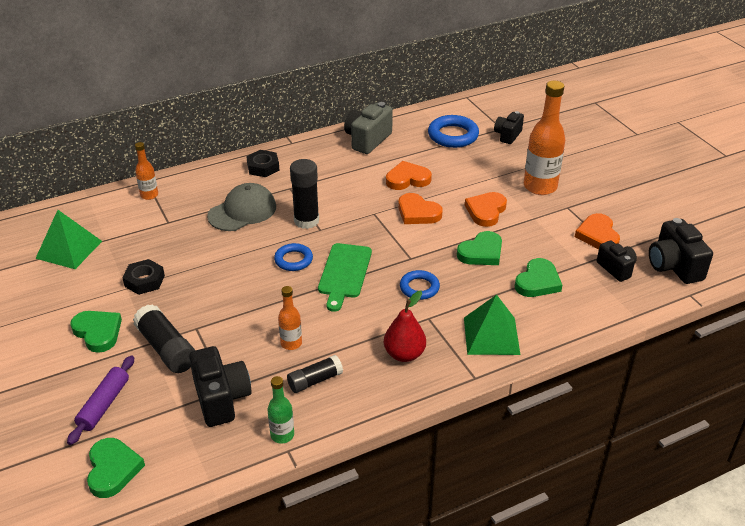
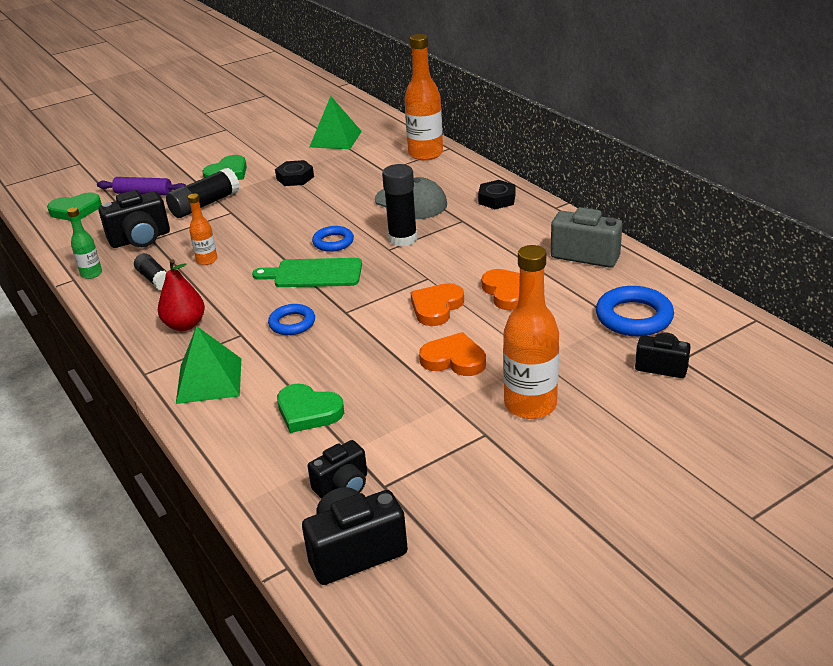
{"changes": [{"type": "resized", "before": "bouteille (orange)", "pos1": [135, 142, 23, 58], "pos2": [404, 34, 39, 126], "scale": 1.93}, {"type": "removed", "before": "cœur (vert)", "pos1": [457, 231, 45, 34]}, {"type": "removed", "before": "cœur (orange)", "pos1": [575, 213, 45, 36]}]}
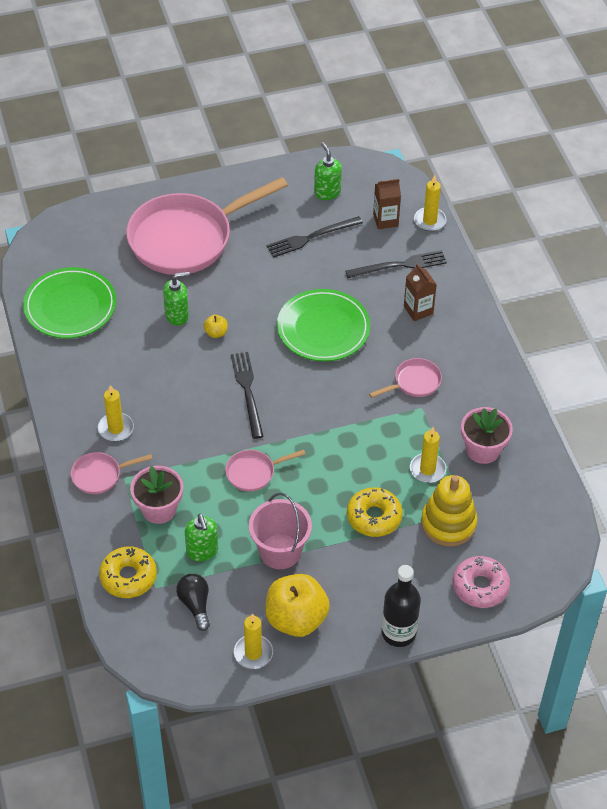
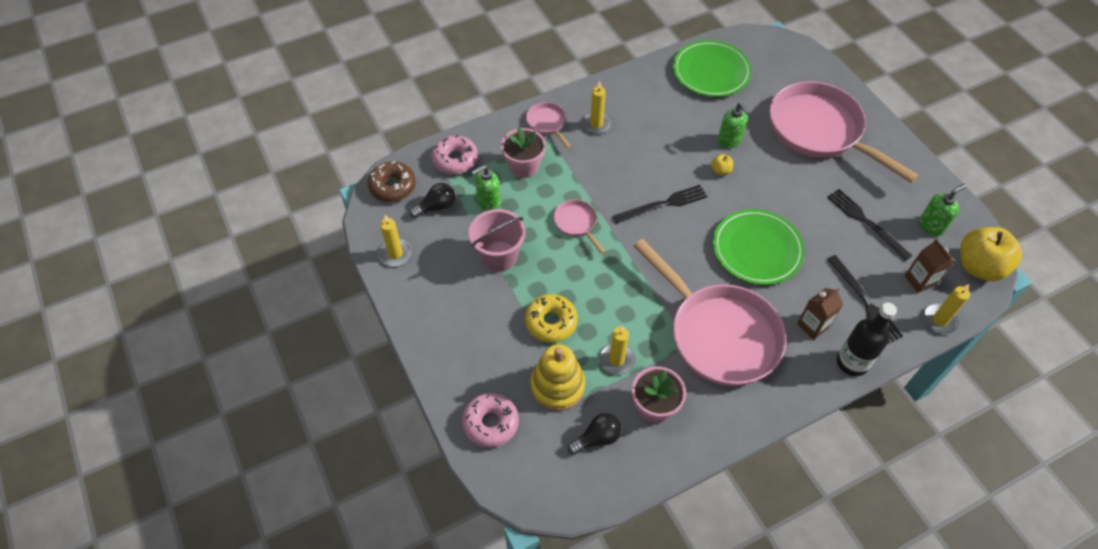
{"changes": [{"type": "added", "after": "beignet (marron)", "pos2": [368, 161, 48, 41]}, {"type": "recoloured", "before": "beignet (jaune)", "after": "beignet (rose)", "pos1": [99, 546, 58, 52], "pos2": [431, 135, 47, 39]}, {"type": "added", "after": "ampoule (noir)", "pos2": [568, 413, 54, 42]}, {"type": "resized", "before": "poêle (rose)", "pos1": [369, 358, 73, 40], "pos2": [633, 239, 154, 147], "scale": 2.35}, {"type": "moved", "before": "bouteille (noir)", "pos1": [381, 565, 40, 82], "pos2": [837, 303, 60, 73]}, {"type": "moved", "before": "pomme (jaune)", "pos1": [265, 574, 65, 63], "pos2": [960, 227, 62, 54]}]}
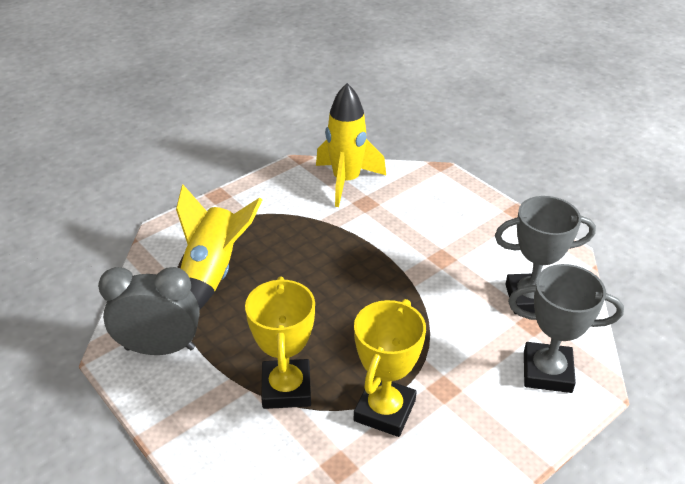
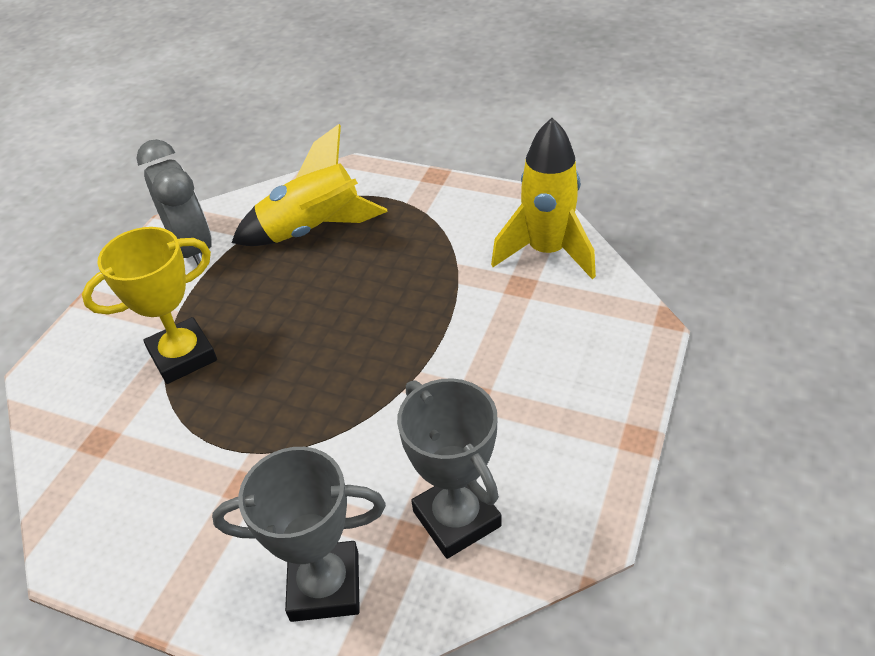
{"changes": [{"type": "turned", "before": "trophée (gris)", "pos1": [508, 264, 116, 129], "pos2": [212, 447, 174, 175], "turn": -75}, {"type": "removed", "before": "trophée (jaune)", "pos1": [354, 299, 72, 138]}]}
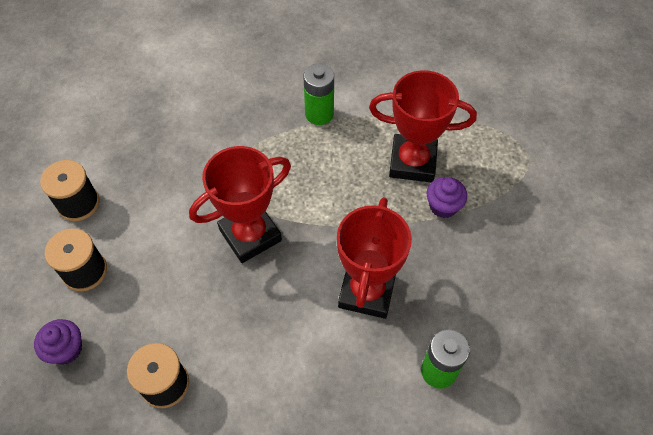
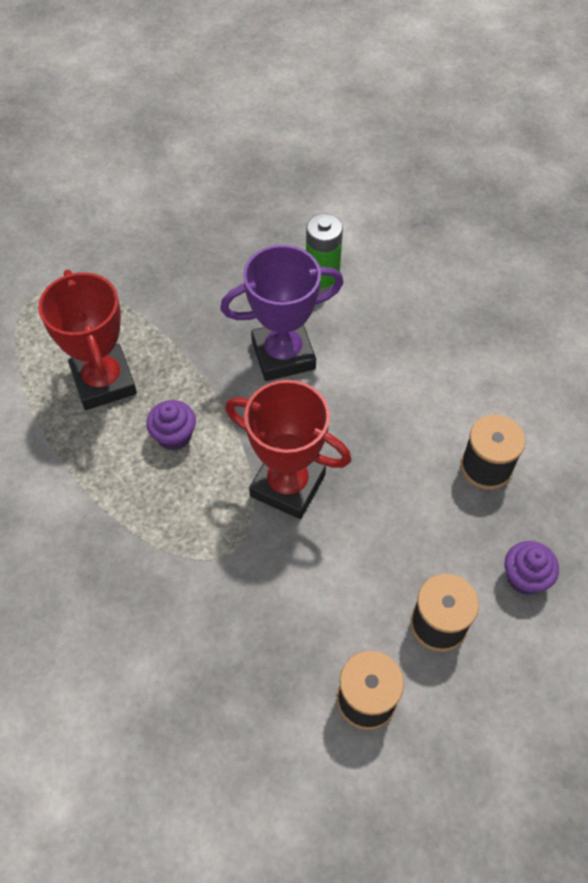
{"changes": [{"type": "moved", "before": "muffin (violet)", "pos1": [427, 177, 40, 41], "pos2": [146, 400, 50, 50]}, {"type": "recoloured", "before": "trophée (rouge)", "after": "trophée (violet)", "pos1": [337, 197, 75, 122], "pos2": [220, 245, 124, 136]}, {"type": "removed", "before": "pile (vert)", "pos1": [303, 64, 31, 61]}]}
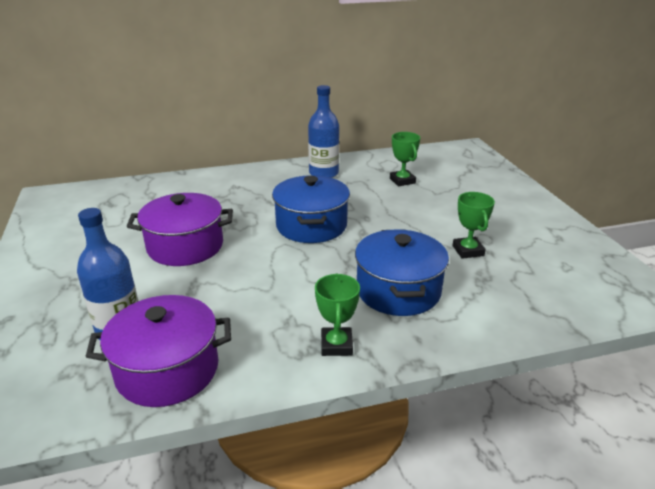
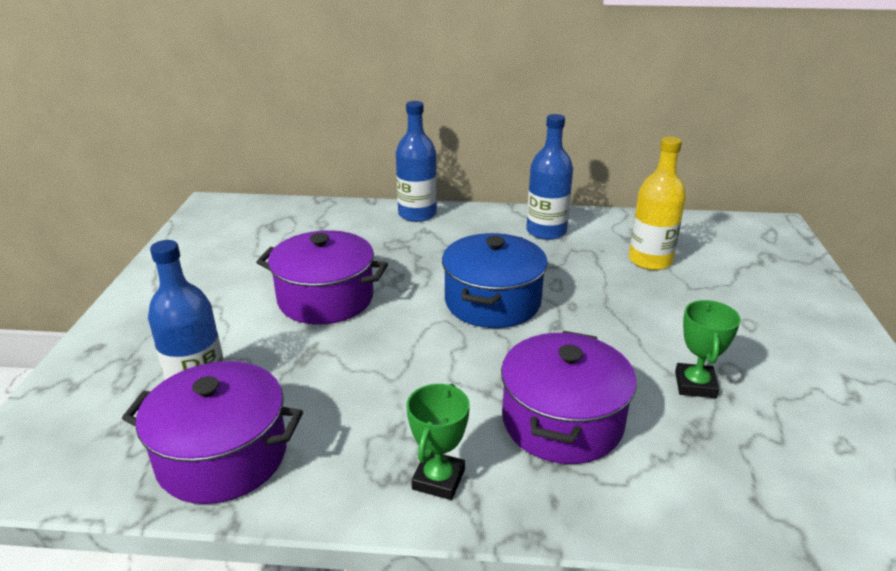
{"changes": [{"type": "added", "after": "bouteille (bleu)", "pos2": [396, 101, 41, 121]}, {"type": "recoloured", "before": "marmite (bleu)", "after": "marmite (violet)", "pos1": [355, 229, 94, 87], "pos2": [501, 331, 135, 133]}, {"type": "replaced", "before": "trophée (vert)", "after": "bouteille (jaune)", "pos1": [390, 132, 30, 54], "pos2": [629, 137, 57, 133]}]}
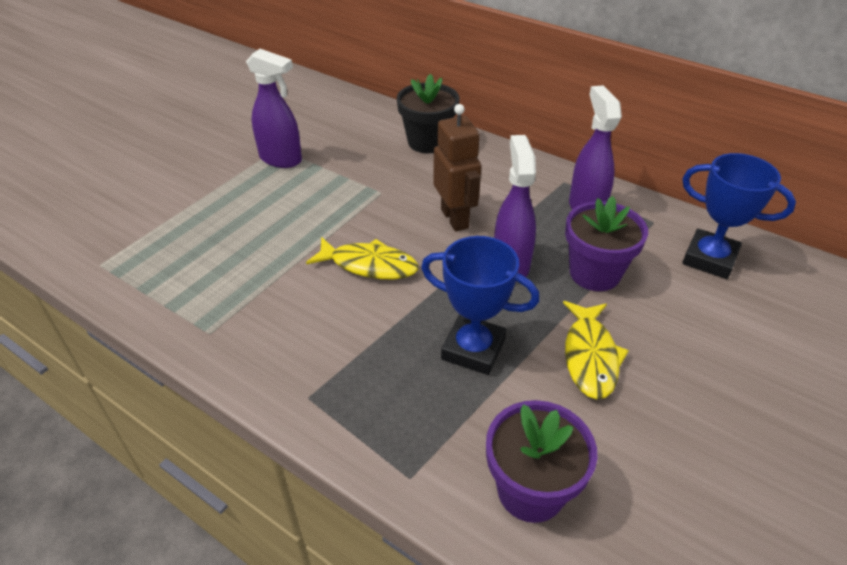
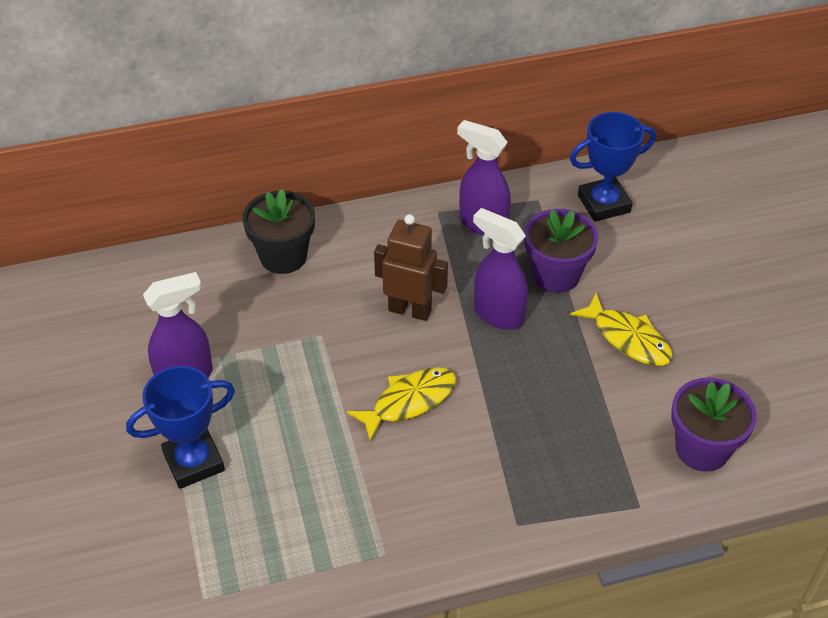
{"changes": [{"type": "moved", "before": "trophée (bleu)", "pos1": [421, 236, 119, 139], "pos2": [126, 366, 109, 123]}]}
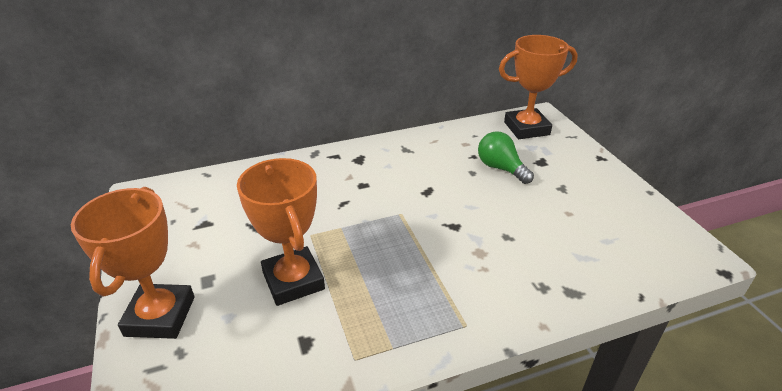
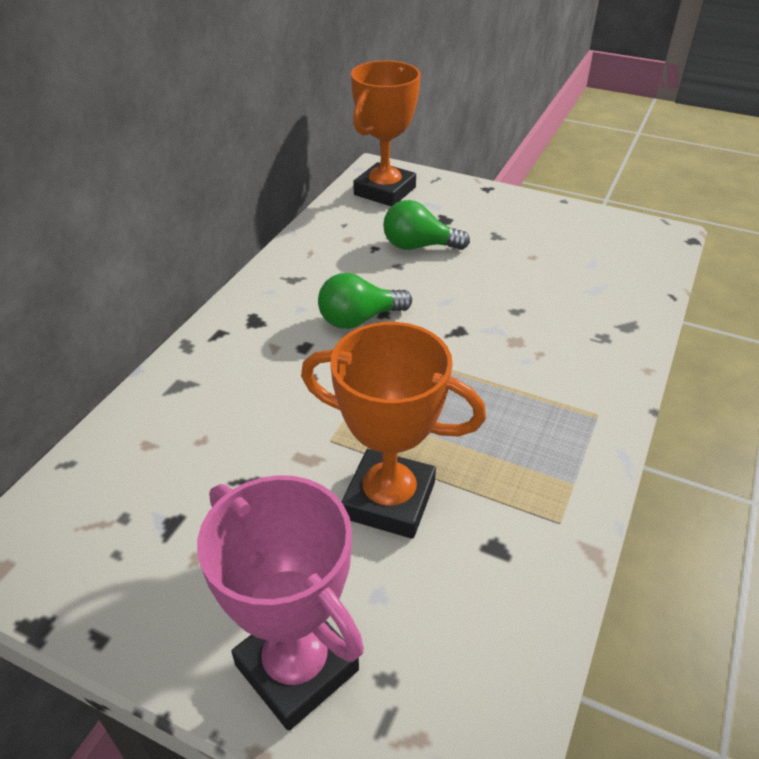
{"changes": [{"type": "recoloured", "before": "trophée (orange)", "after": "trophée (rose)", "pos1": [71, 187, 124, 152], "pos2": [197, 475, 167, 256]}, {"type": "added", "after": "ampoule (vert)", "pos2": [318, 273, 94, 56]}]}
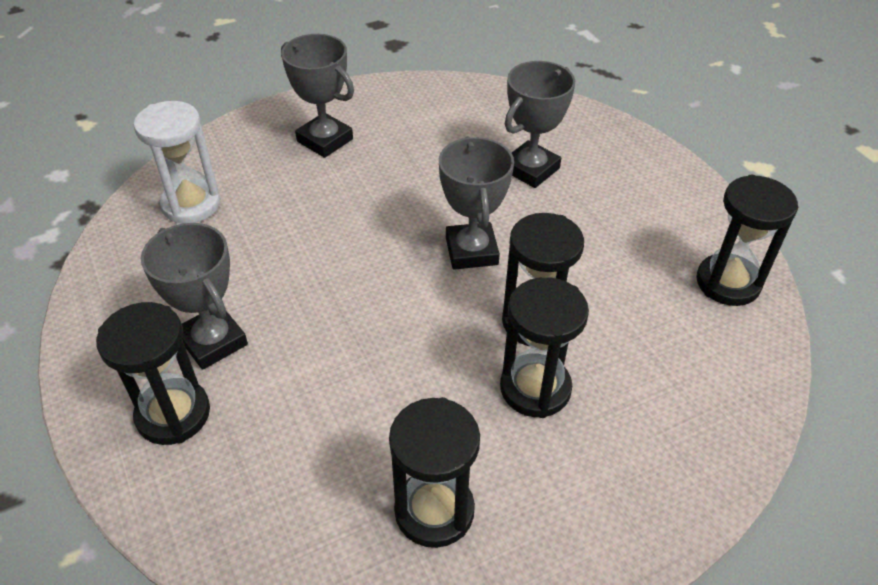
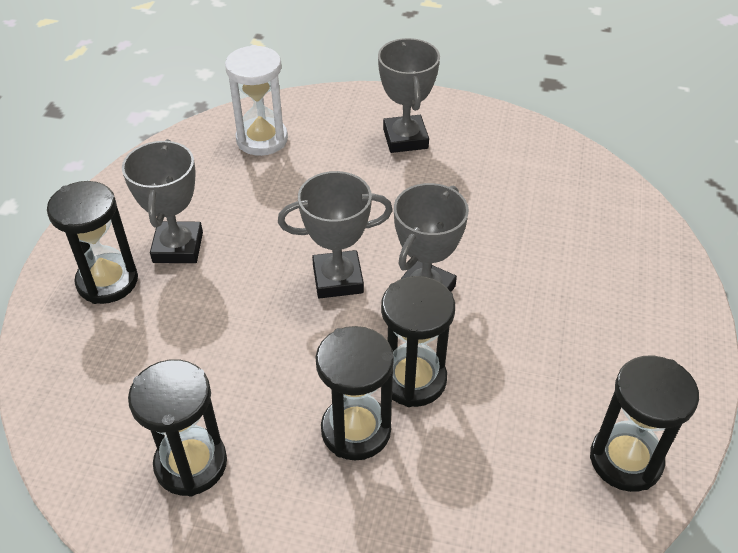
{"changes": [{"type": "moved", "before": "trophée (gris)", "pos1": [505, 61, 70, 127], "pos2": [278, 171, 115, 127]}]}
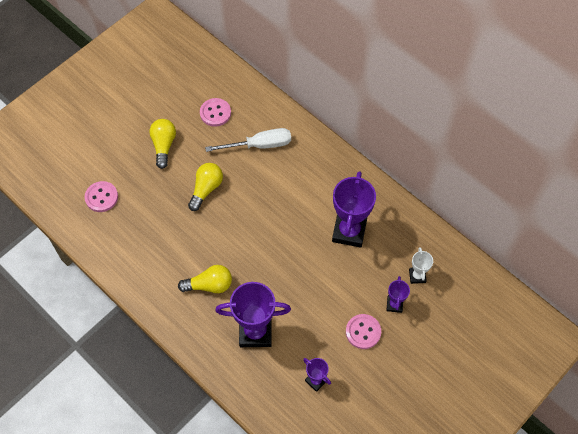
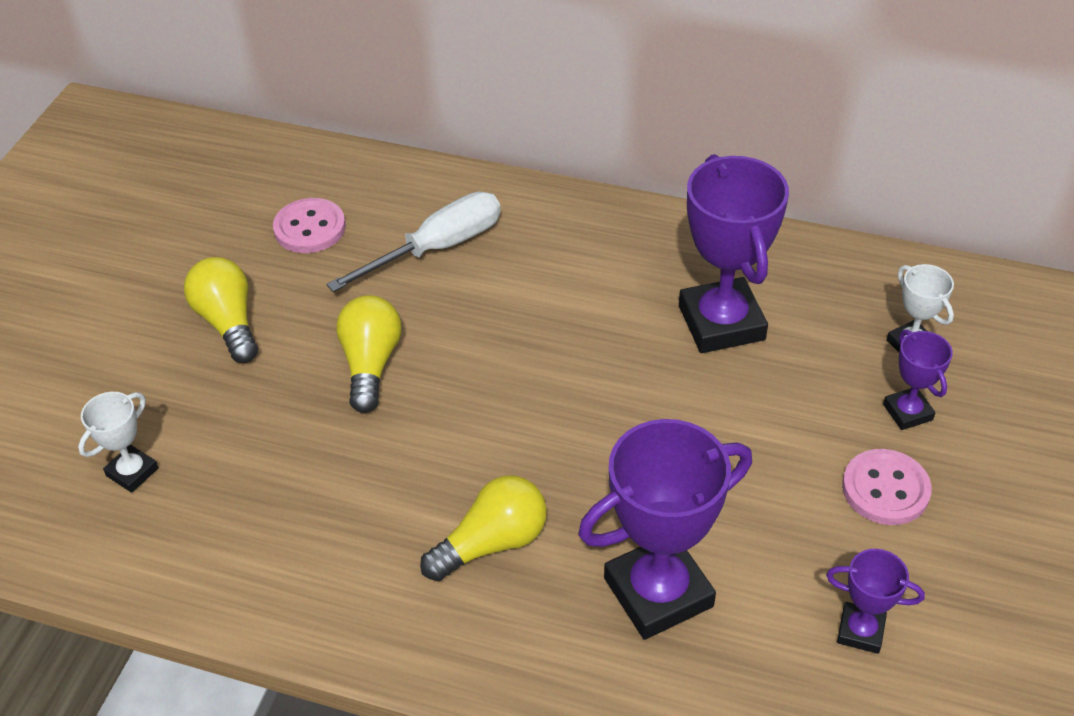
{"changes": [{"type": "replaced", "before": "bouton (rose)", "after": "trophée (blanc)", "pos1": [84, 181, 34, 31], "pos2": [78, 392, 81, 101]}]}
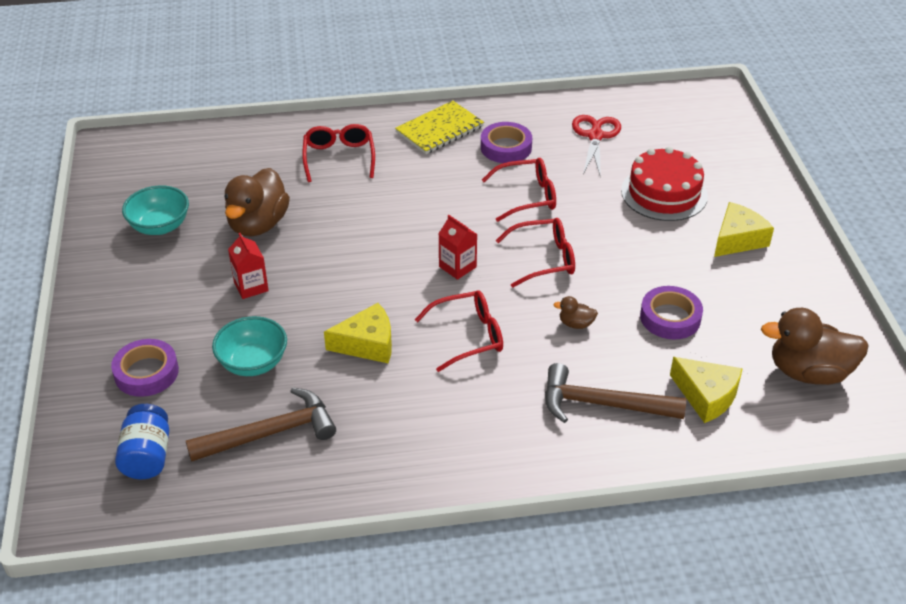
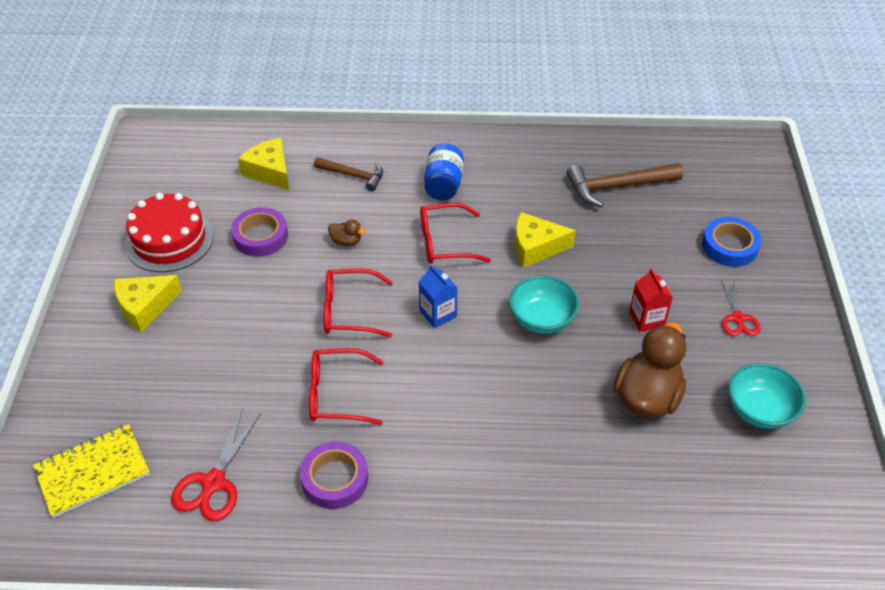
{"changes": [{"type": "moved", "before": "carnet (jaune)", "pos1": [395, 101, 89, 53], "pos2": [33, 424, 117, 94]}, {"type": "moved", "before": "gâteau (rouge)", "pos1": [621, 147, 87, 74], "pos2": [125, 193, 89, 79]}, {"type": "resized", "before": "marteau (marron)", "pos1": [545, 363, 141, 60], "pos2": [314, 157, 69, 34], "scale": 0.64}, {"type": "recoloured", "before": "brique de lait (rouge)", "after": "brique de lait (bleu)", "pos1": [438, 215, 39, 65], "pos2": [419, 264, 39, 64]}, {"type": "moved", "before": "bocal (bleu)", "pos1": [115, 404, 54, 75], "pos2": [424, 143, 40, 57]}, {"type": "moved", "before": "bol (turquoise)", "pos1": [212, 316, 75, 60], "pos2": [509, 276, 71, 58]}, {"type": "recoloured", "before": "ruban adhésif (violet)", "after": "ruban adhésif (bleu)", "pos1": [111, 339, 68, 58], "pos2": [702, 217, 59, 50]}, {"type": "added", "after": "ciseaux (rouge)", "pos2": [721, 278, 40, 58]}, {"type": "removed", "before": "lunettes (rouge)", "pos1": [302, 124, 73, 58]}, {"type": "removed", "before": "canard (marron)", "pos1": [761, 308, 108, 77]}]}
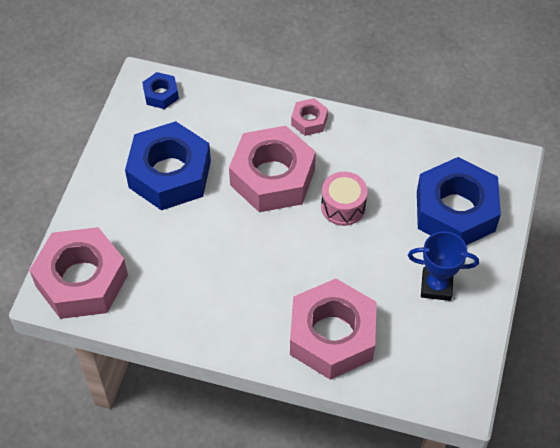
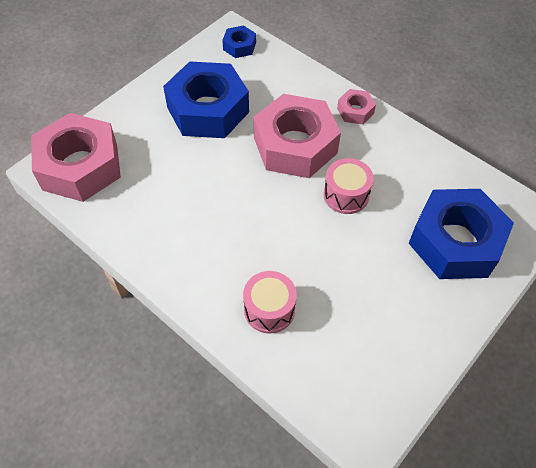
{"changes": [{"type": "replaced", "before": "écrou (rose)", "after": "tambour (rose)", "pos1": [290, 279, 87, 101], "pos2": [243, 271, 54, 63]}, {"type": "removed", "before": "trophée (bleu)", "pos1": [408, 231, 71, 70]}]}
